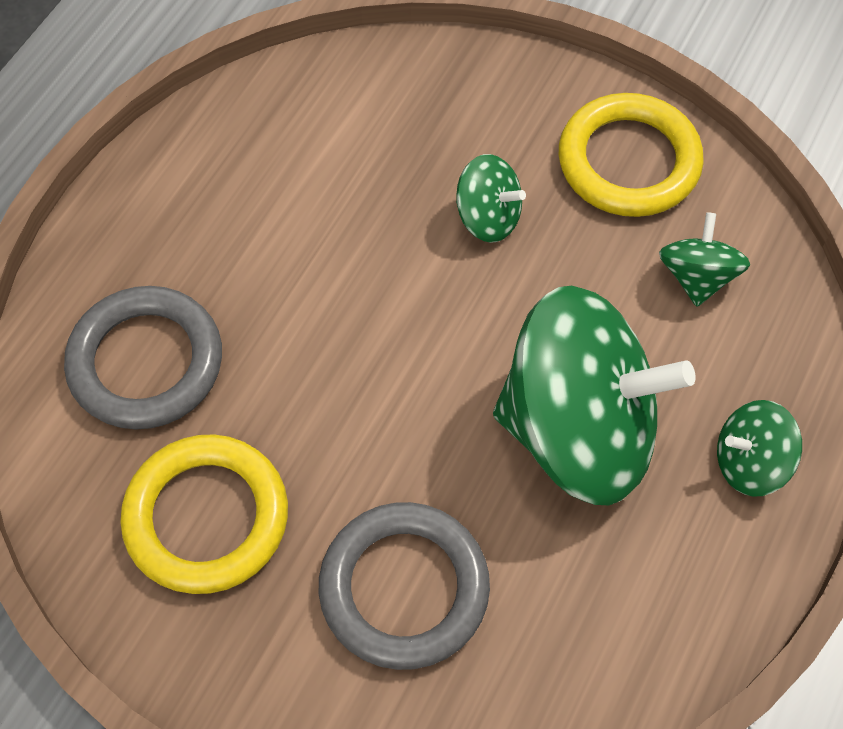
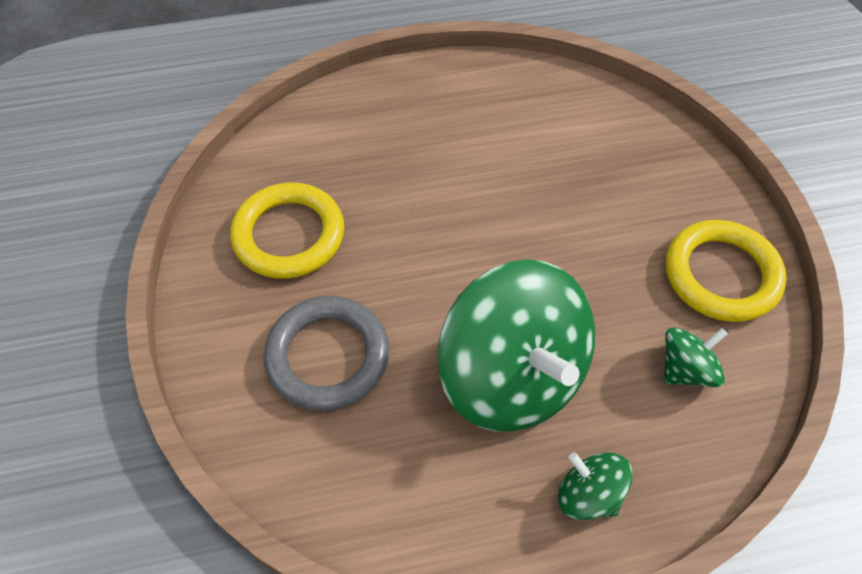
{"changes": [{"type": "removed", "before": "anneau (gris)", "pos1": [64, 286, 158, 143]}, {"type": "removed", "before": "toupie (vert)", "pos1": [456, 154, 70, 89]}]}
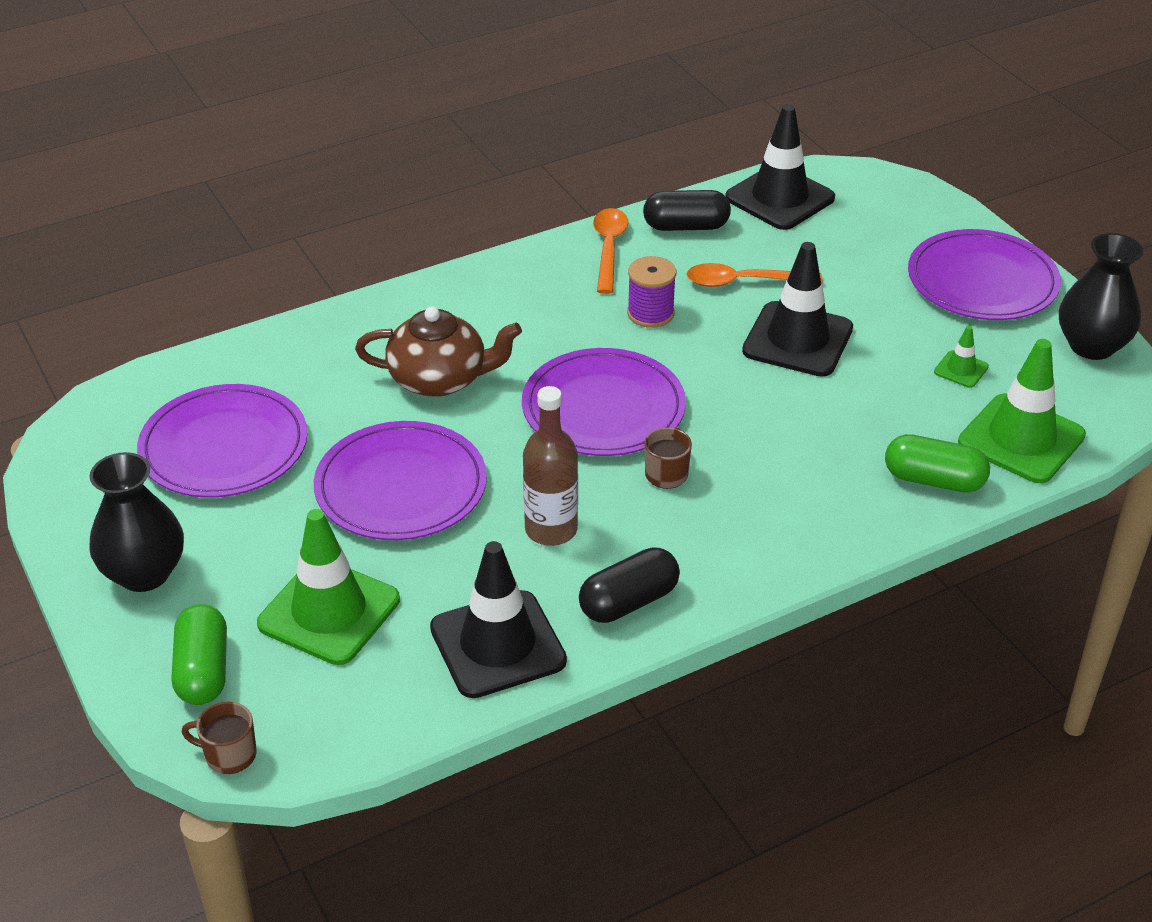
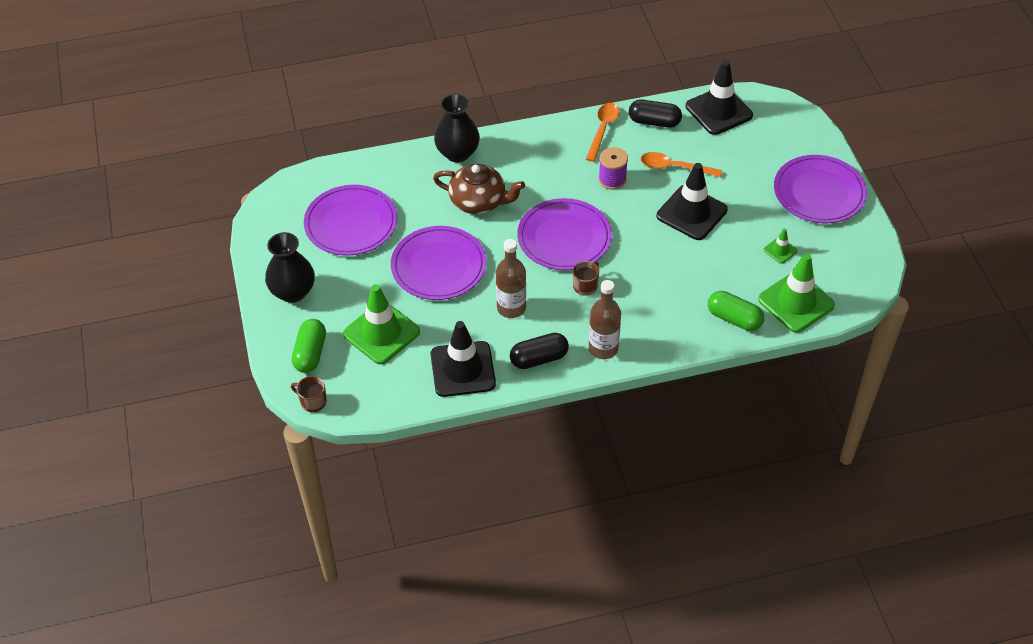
{"changes": [{"type": "moved", "before": "vase (noir)", "pos1": [1059, 233, 85, 127], "pos2": [434, 94, 46, 68]}, {"type": "added", "after": "bouteille (marron)", "pos2": [589, 280, 32, 79]}]}
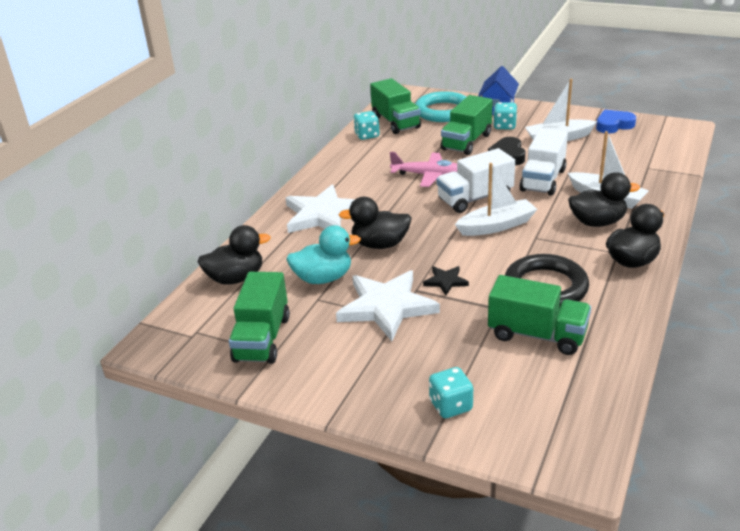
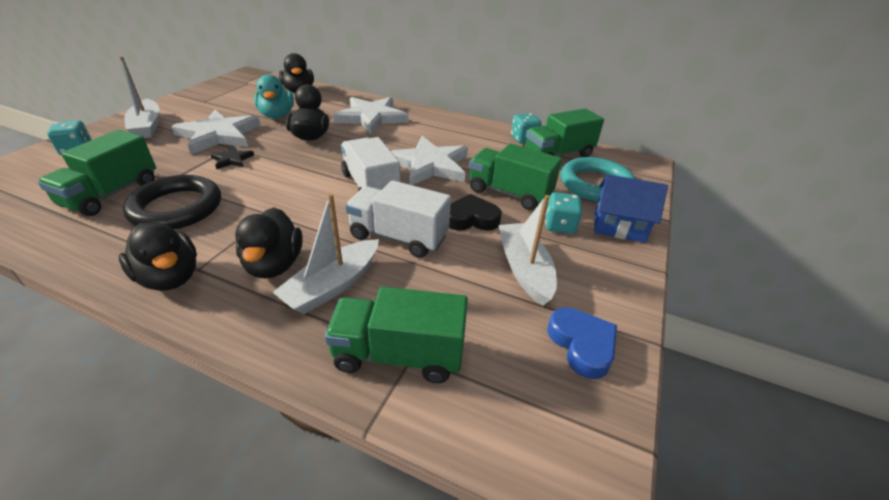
{"changes": [{"type": "moved", "before": "bateau (blanc)", "pos1": [455, 163, 82, 73], "pos2": [120, 56, 40, 82]}, {"type": "moved", "before": "camion (vert)", "pos1": [229, 272, 61, 92], "pos2": [324, 287, 144, 96]}, {"type": "replaced", "before": "avion (rose)", "after": "étoile (blanc)", "pos1": [390, 152, 67, 35], "pos2": [390, 136, 78, 49]}]}
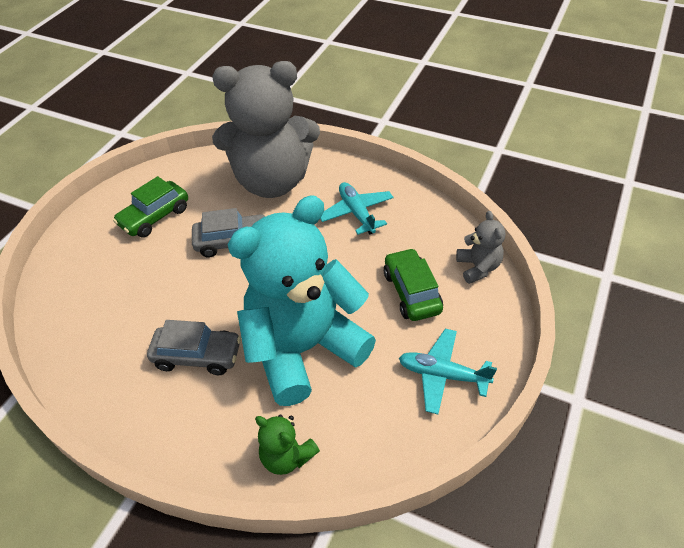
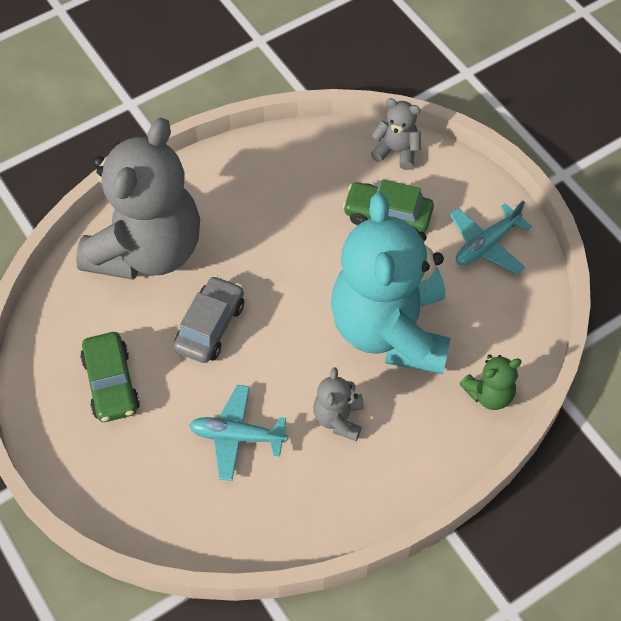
{"changes": [{"type": "moved", "before": "avion (turquoise)", "pos1": [320, 182, 74, 53], "pos2": [189, 385, 99, 96]}, {"type": "replaced", "before": "voiture (gris)", "after": "ours en peluche (gris)", "pos1": [147, 320, 94, 55], "pos2": [313, 367, 51, 74]}]}
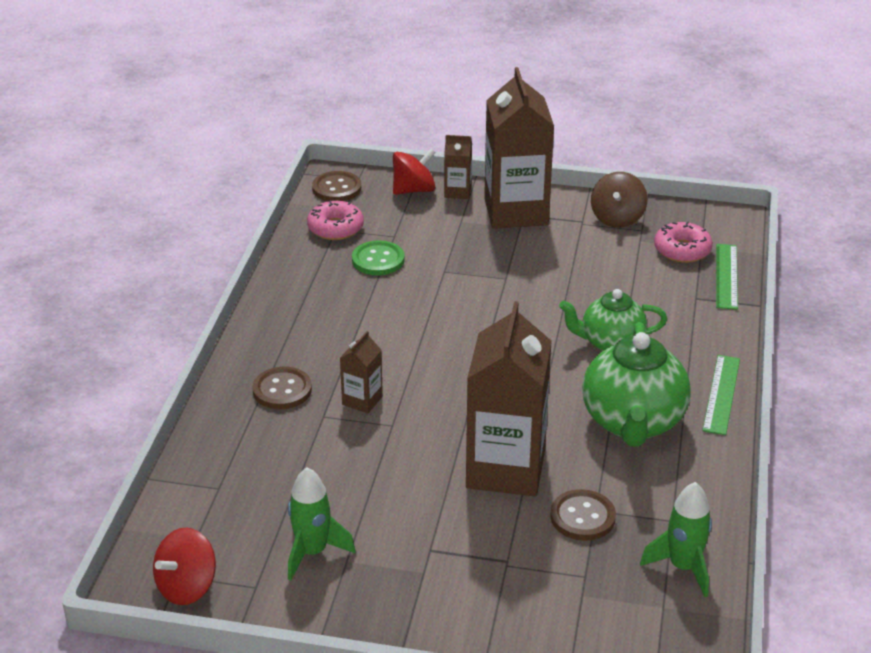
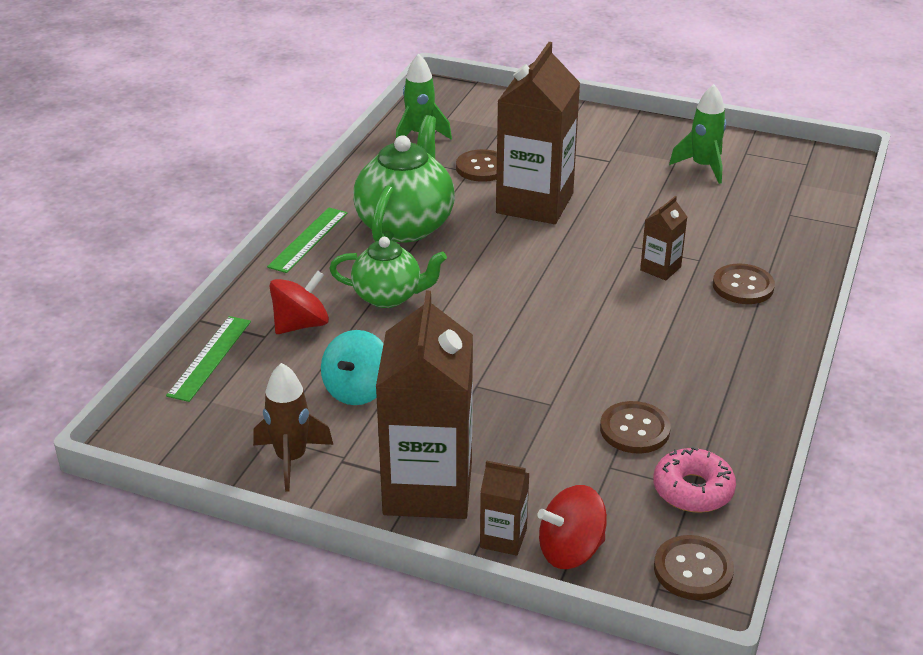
{"changes": [{"type": "replaced", "before": "toupie (marron)", "after": "fusée (marron)", "pos1": [591, 172, 57, 56], "pos2": [253, 363, 80, 128]}, {"type": "moved", "before": "toupie (rouge)", "pos1": [153, 528, 63, 77], "pos2": [270, 271, 59, 63]}, {"type": "added", "after": "toupie (turquoise)", "pos2": [321, 330, 63, 75]}, {"type": "recoloured", "before": "bouton (vert)", "after": "bouton (marron)", "pos1": [352, 240, 53, 36], "pos2": [600, 401, 71, 53]}, {"type": "removed", "before": "beignet (rose)", "pos1": [654, 221, 59, 42]}]}
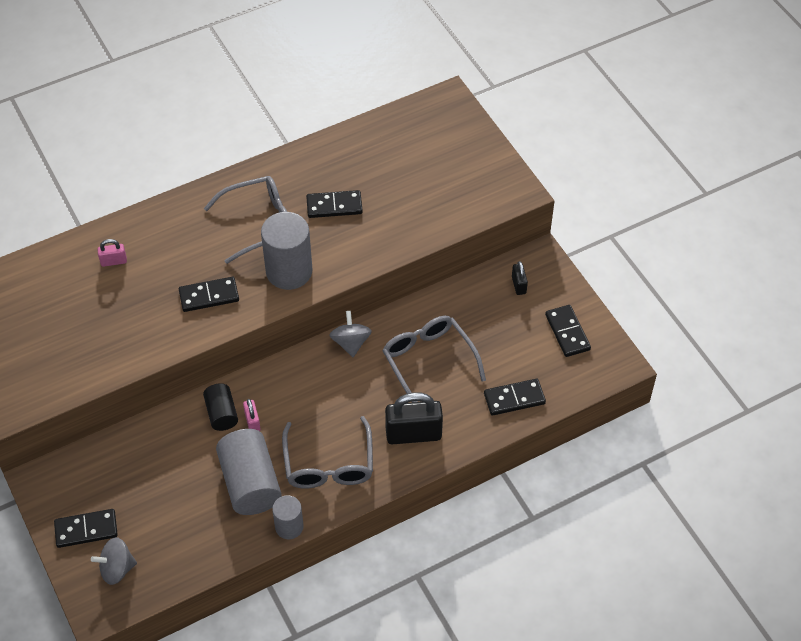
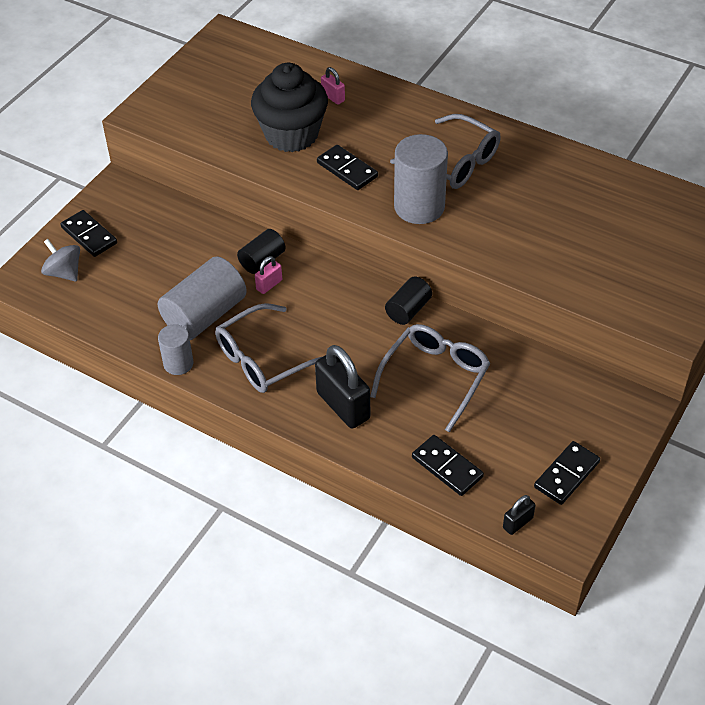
{"changes": [{"type": "added", "after": "muffin (noir)", "pos2": [251, 63, 77, 89]}, {"type": "replaced", "before": "toupie (gris)", "after": "cylindre (noir)", "pos1": [329, 311, 43, 46], "pos2": [385, 276, 47, 49]}, {"type": "moved", "before": "cadenas (noir)", "pos1": [512, 261, 16, 34], "pos2": [503, 495, 33, 40]}, {"type": "removed", "before": "domino (noir)", "pos1": [306, 190, 57, 28]}]}
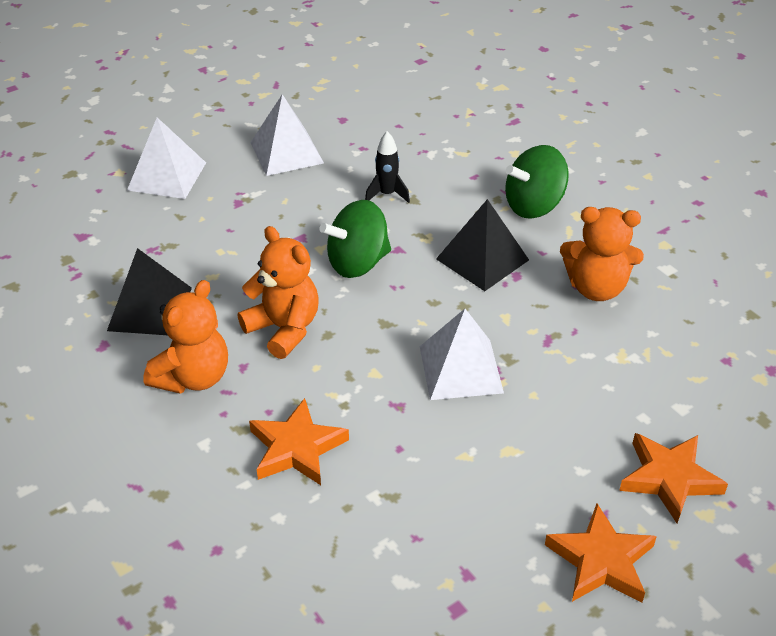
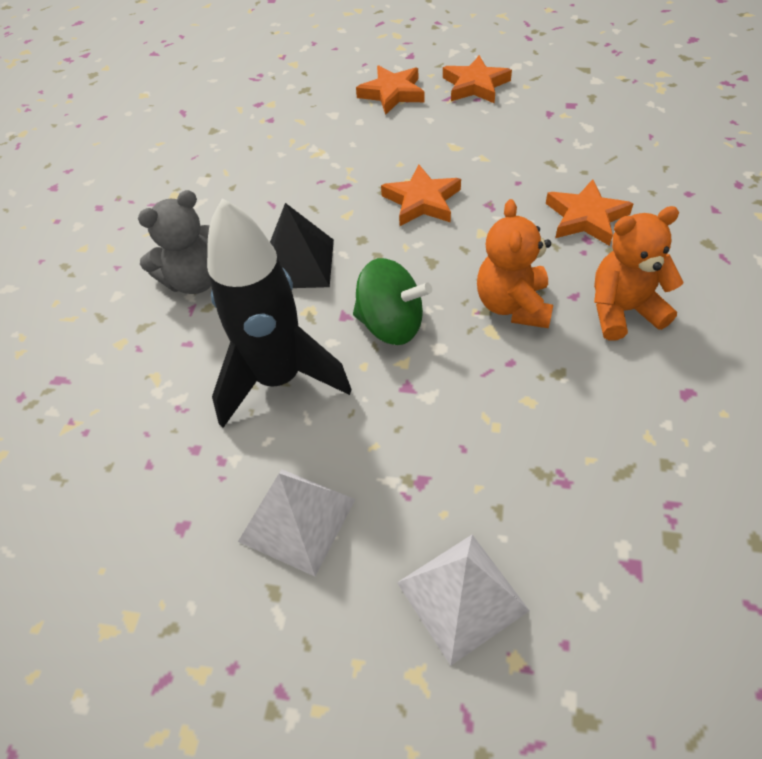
{"changes": [{"type": "replaced", "before": "toupie (vert)", "after": "ours en peluche (gris)", "pos1": [505, 145, 64, 74], "pos2": [138, 190, 73, 104]}, {"type": "resized", "before": "fusée (noir)", "pos1": [365, 131, 45, 72], "pos2": [207, 198, 145, 230], "scale": 2.42}, {"type": "replaced", "before": "pyramide (blanc)", "after": "étoile (orange)", "pos1": [420, 309, 84, 91], "pos2": [381, 164, 80, 62]}, {"type": "removed", "before": "pyramide (noir)", "pos1": [107, 248, 85, 87]}, {"type": "removed", "before": "ours en peluche (orange)", "pos1": [560, 207, 84, 94]}]}
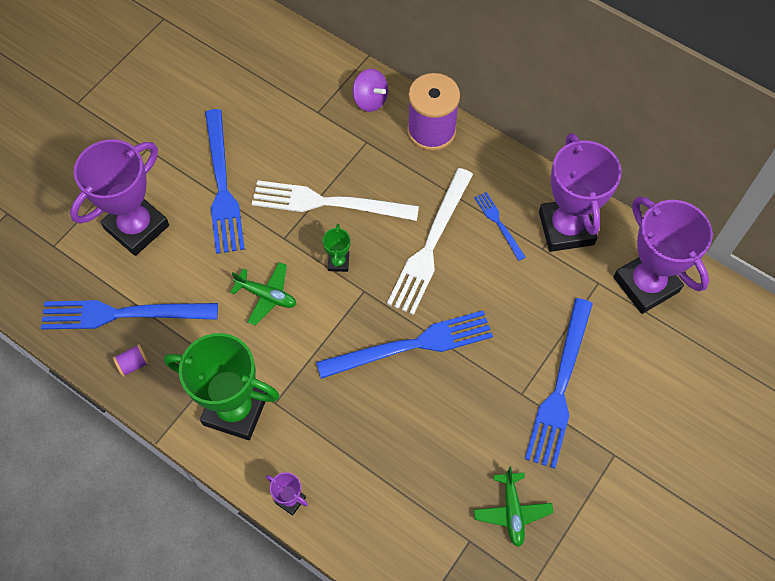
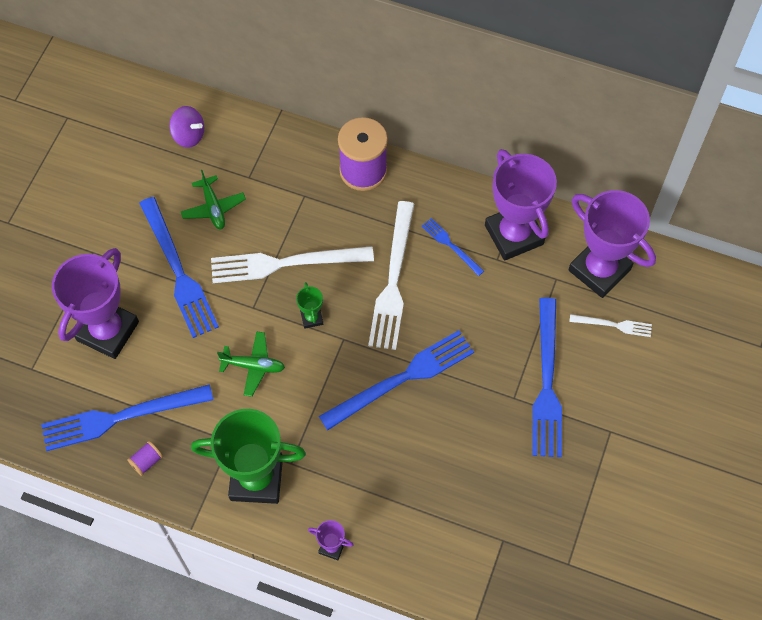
{"changes": [{"type": "moved", "before": "toupie (violet)", "pos1": [353, 69, 35, 43], "pos2": [169, 106, 35, 42]}, {"type": "moved", "before": "avion (vert)", "pos1": [474, 467, 80, 80], "pos2": [181, 170, 65, 59]}, {"type": "added", "after": "fourchette (blanc)", "pos2": [569, 314, 83, 23]}]}
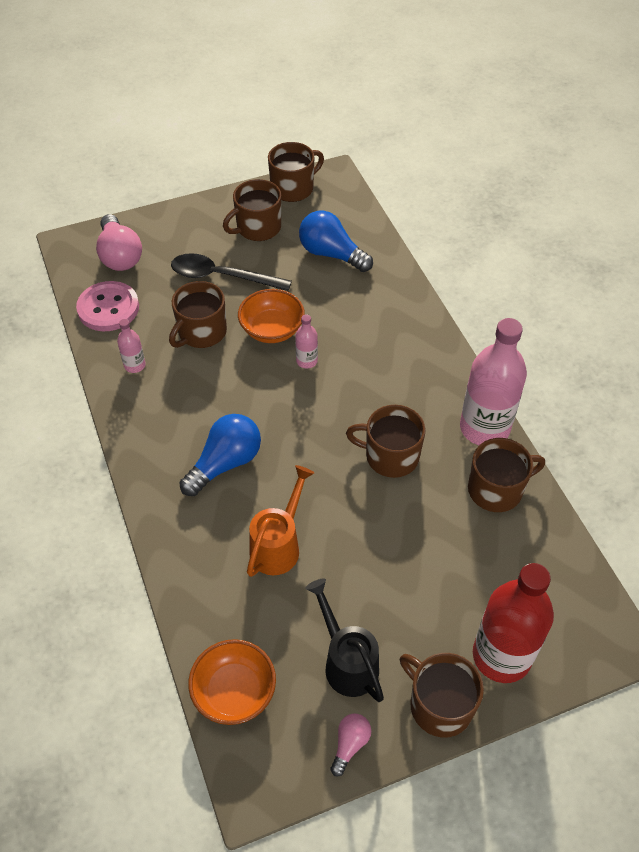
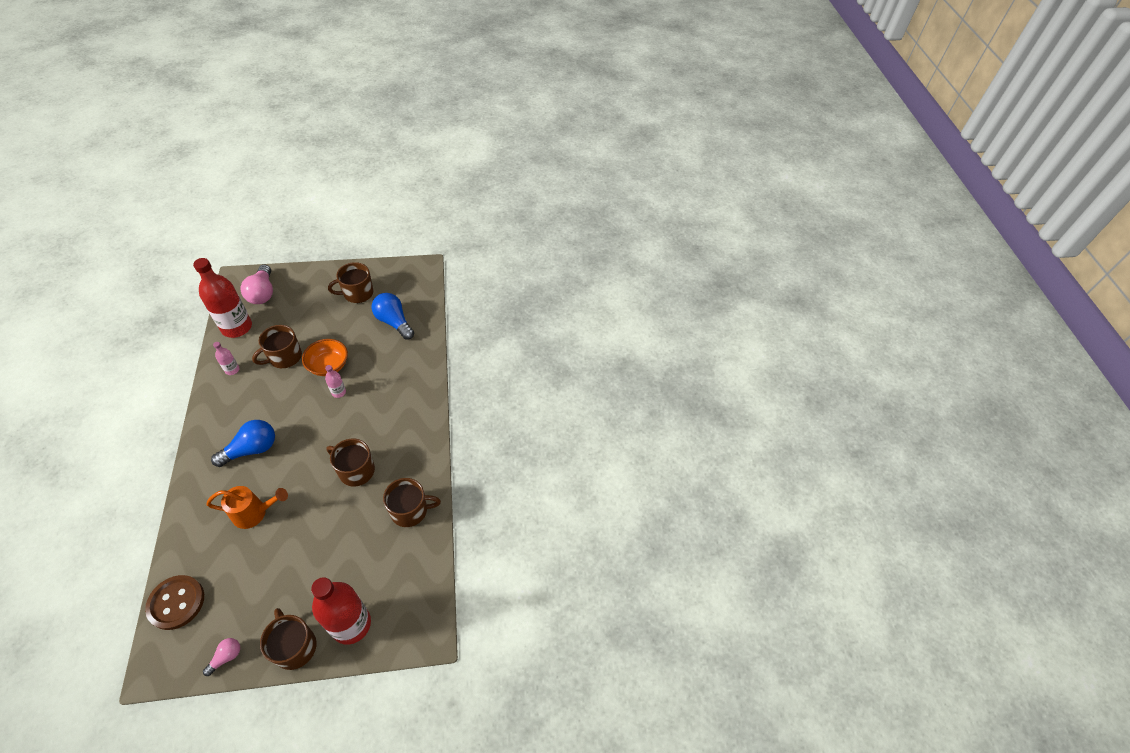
{"changes": [{"type": "replaced", "before": "bol (orange)", "after": "bouton (marron)", "pos1": [188, 639, 88, 86], "pos2": [145, 575, 59, 55]}, {"type": "replaced", "before": "bouton (rose)", "after": "bouteille (rouge)", "pos1": [76, 281, 63, 50], "pos2": [193, 258, 59, 80]}, {"type": "turned", "before": "arrosoir (orange)", "pos1": [247, 465, 67, 112], "pos2": [206, 486, 82, 43], "turn": 45}, {"type": "removed", "before": "cuillère (noir)", "pos1": [171, 253, 121, 38]}, {"type": "removed", "before": "tasse (marron)", "pos1": [268, 142, 56, 60]}, {"type": "removed", "before": "arrosoir (noir)", "pos1": [305, 578, 79, 124]}, {"type": "removed", "before": "bouteille (rose)", "pos1": [460, 318, 67, 127]}]}
